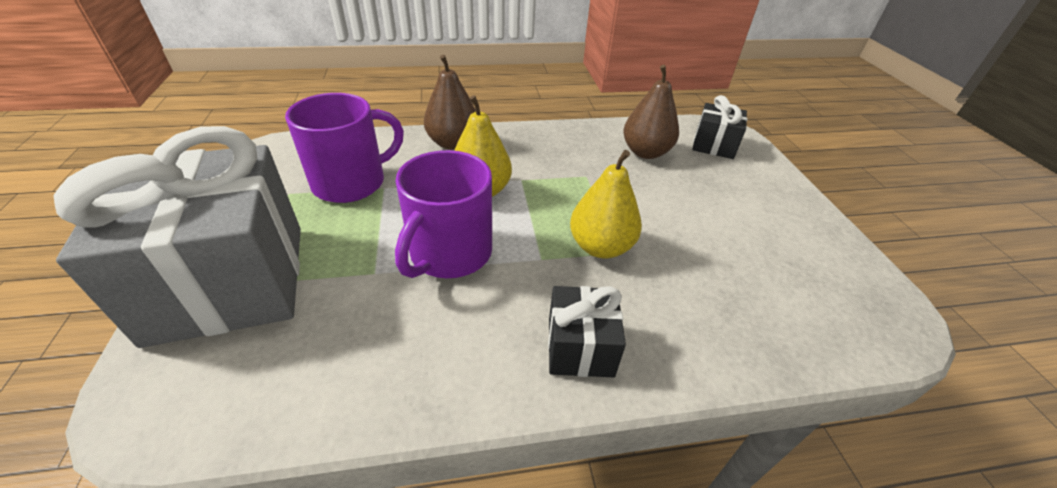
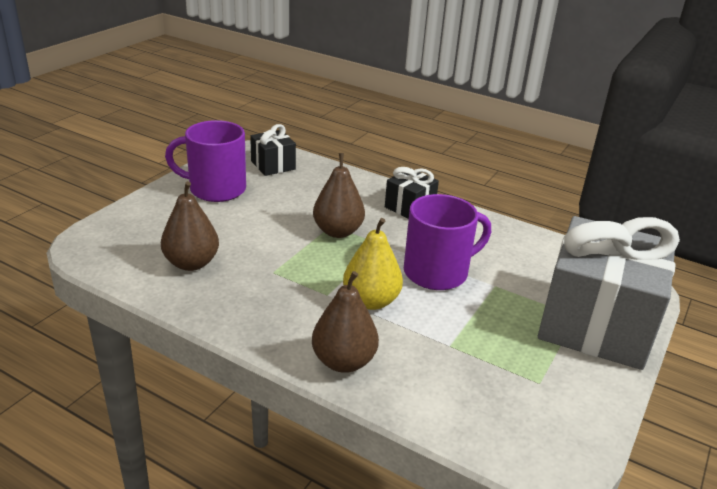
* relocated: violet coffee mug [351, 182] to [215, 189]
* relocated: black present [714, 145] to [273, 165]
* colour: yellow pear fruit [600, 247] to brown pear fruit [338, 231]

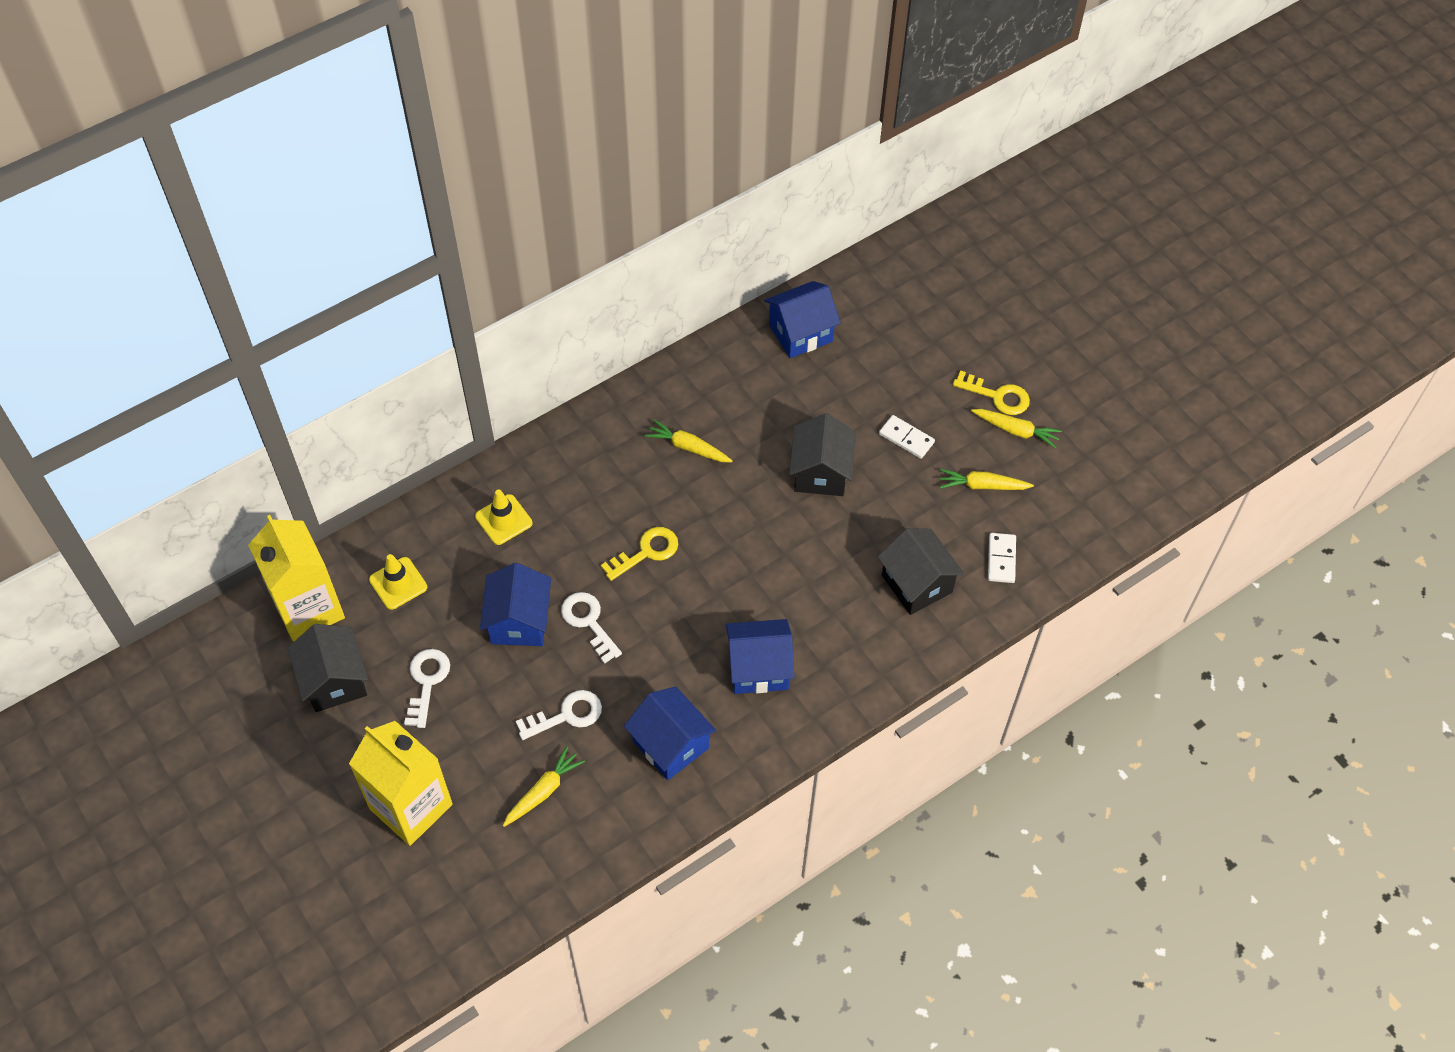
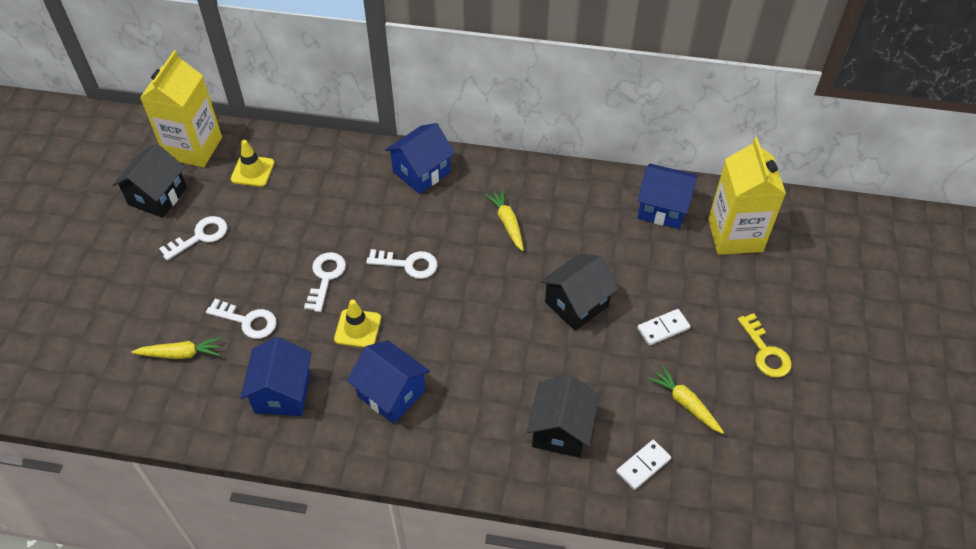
* relocated: yellow road cone [503, 520] to [357, 328]
* colour: yellow key [646, 552] to pure white key [408, 264]
* relocated: blue house [519, 621] to [421, 172]
* spun: pure white domino tile [906, 438] = [663, 328] 75 degrees clockwise
* relocated: yellow juice carton [411, 806] to [735, 235]
* missing: yellow root vegetable [1015, 430]

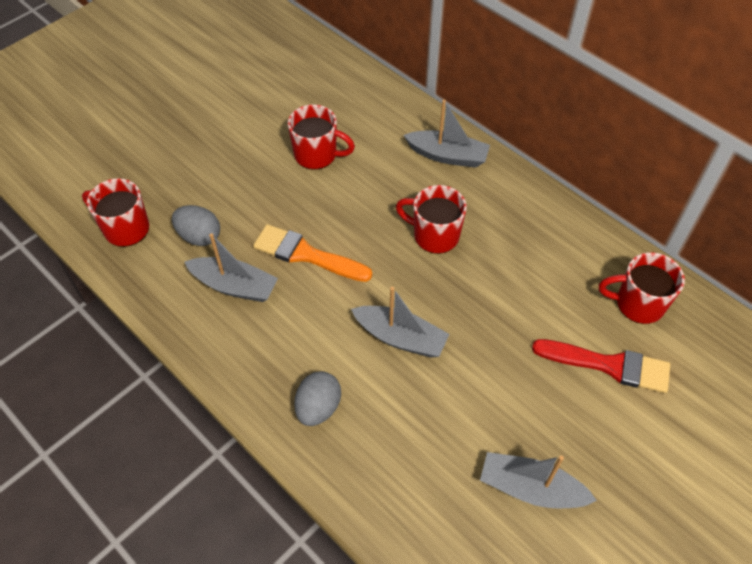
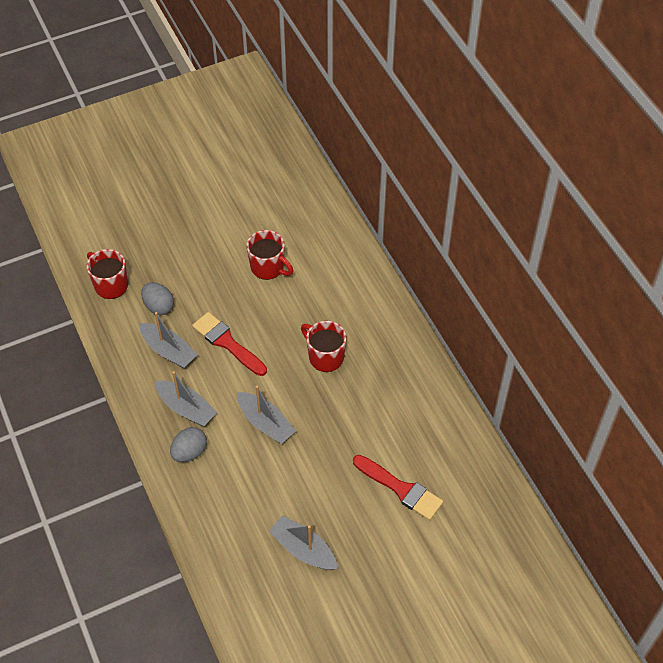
* relocated: gray toy boat [447, 156] to [186, 408]
* colour: orange brush [306, 254] to crimson brush [227, 343]
* missing: crimson coffee mug [638, 304]

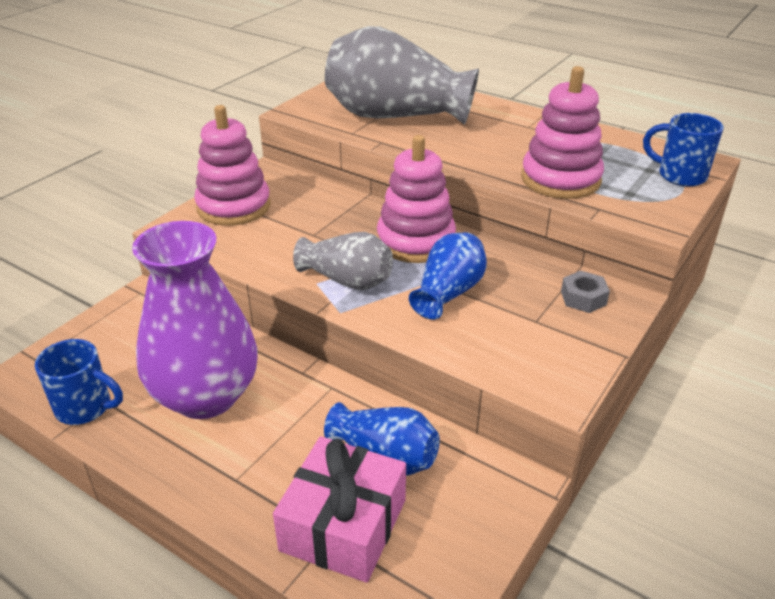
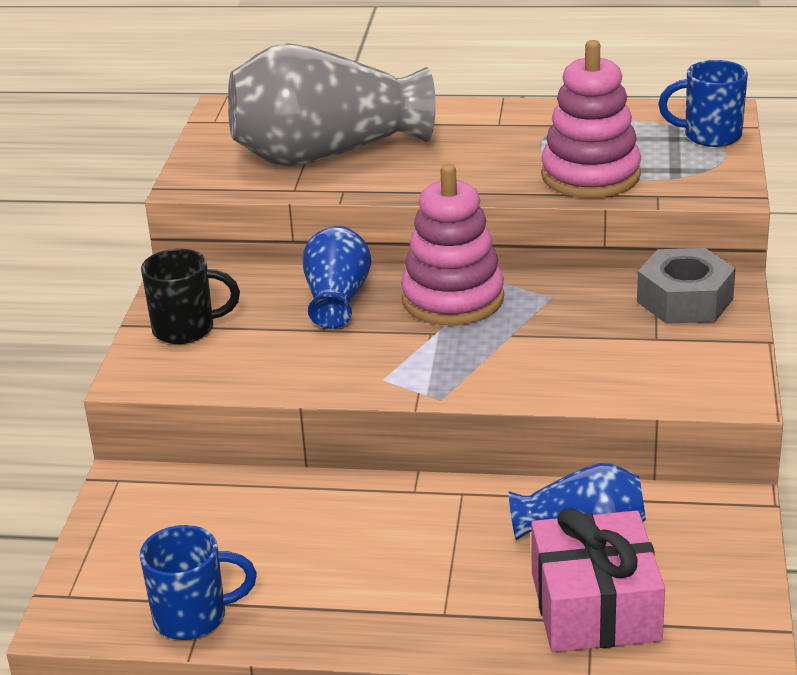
* exchanged: pink ring stacker [234, 207] to black coffee mug [186, 329]
* relocated: blue tall vase [448, 293] to [337, 299]
* size: gray nut [583, 298] = [685, 300] x1.71
* missing: violet tall vase [206, 396]
* missing: gray tall vase [347, 280]

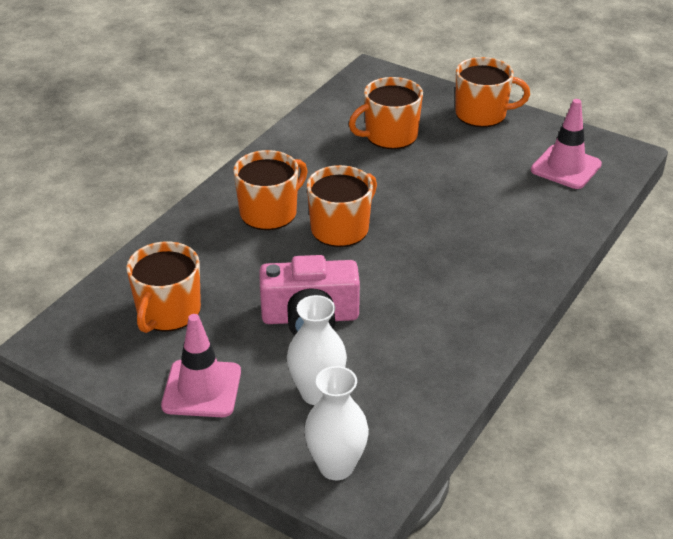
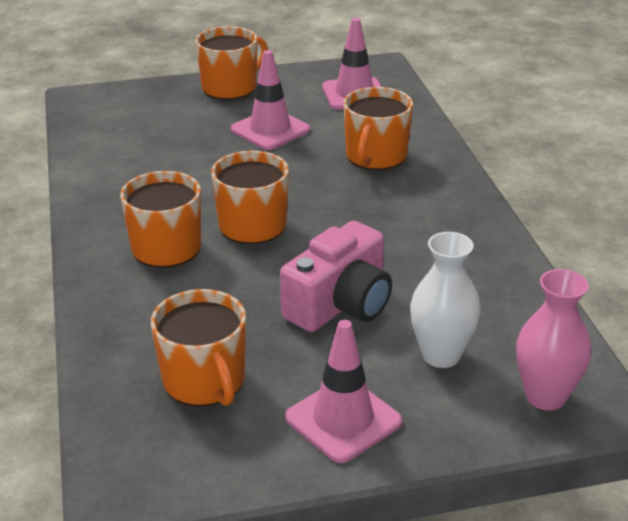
* appeared: pink road cone [270, 130]
* relocated: orange coffee mug [390, 135] to [375, 156]
* colour: pure white tall vase [336, 466] to pink tall vase [545, 396]

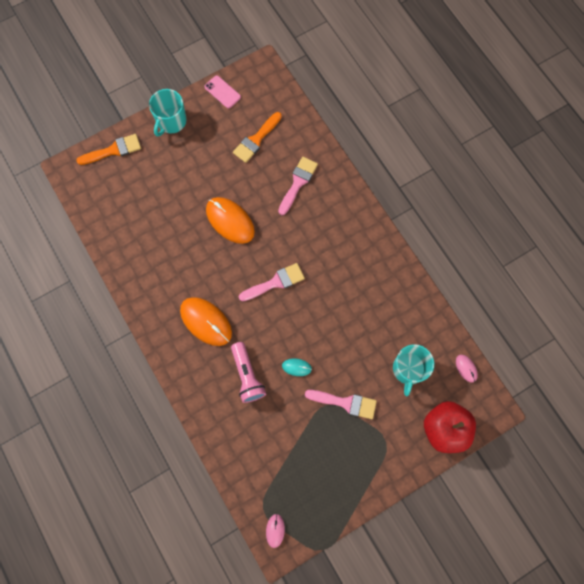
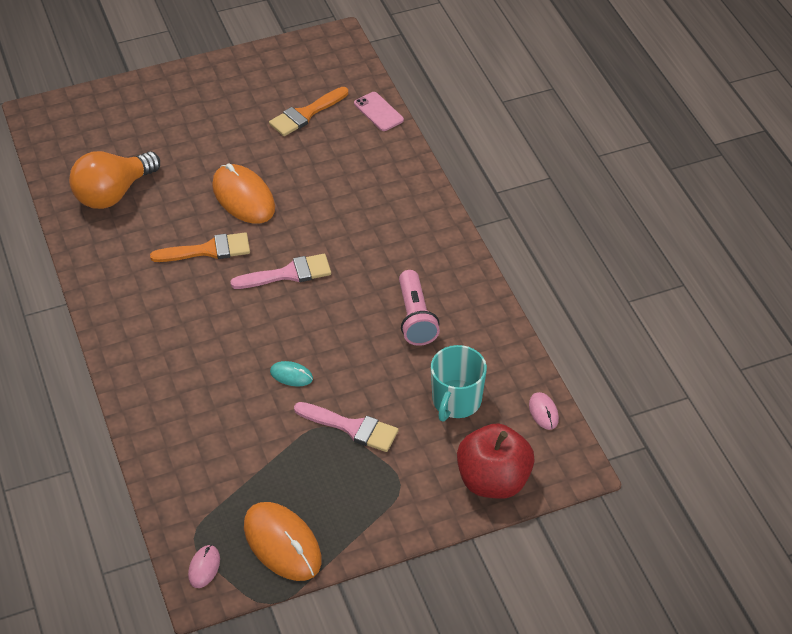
* appeared: orange light bulb [113, 193]
* relocated: orange brush [113, 150] to [208, 250]
* relocated: orange PC mouse [206, 321] to [282, 543]
* relocated: pink phone [222, 92] to [378, 112]
* relocated: pink flashlight [247, 375] to [415, 318]
* missing: turquoise coffee mug [171, 122]
* missing: pink brush [298, 183]

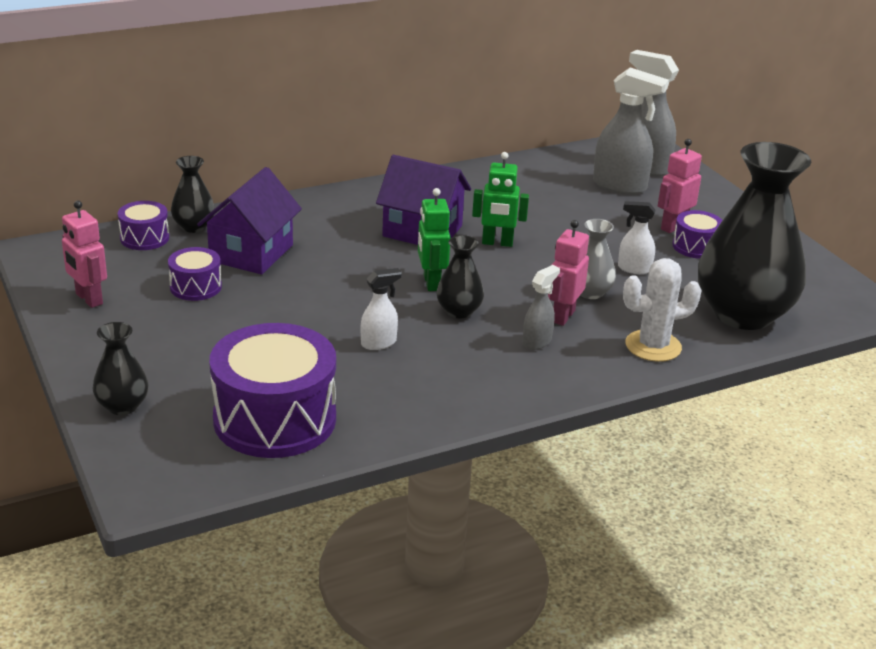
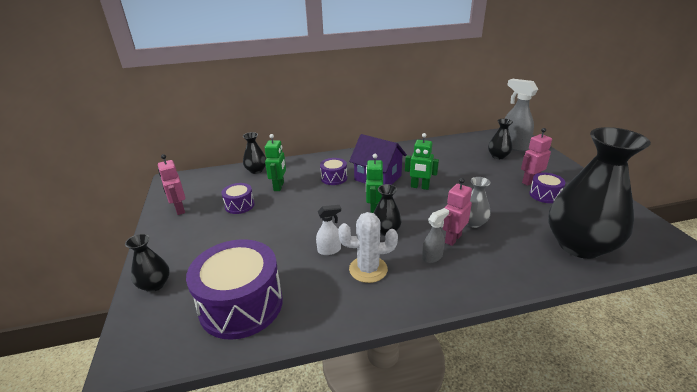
* exchanged: violet house [251, 253] to green robot [279, 186]
* relocated: violet toy drum [144, 238] to [334, 178]
* relocated: pure white prickly plant [653, 346] to [368, 269]
* exchanged: gray spray cleaner [620, 186] to black tall vase [498, 156]
* missing: pure white spray cleaner [633, 269]

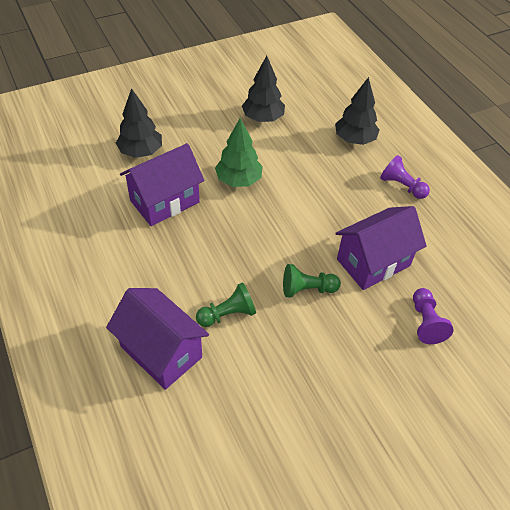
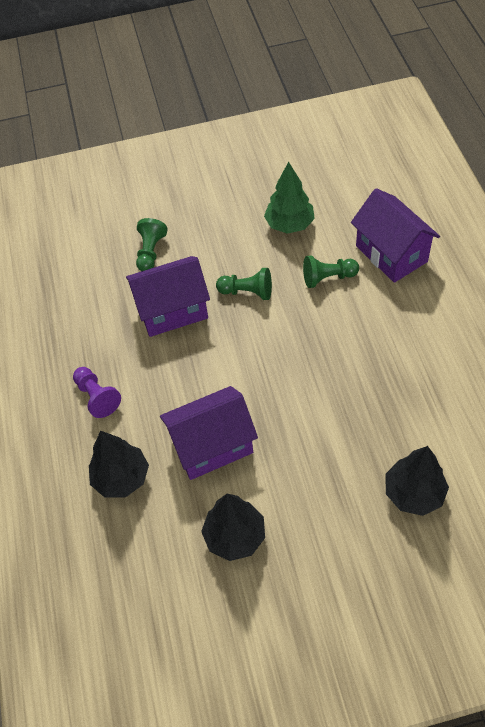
* colour: violet game pawn [425, 322] to green game pawn [151, 252]
* relocated: violet house [165, 201] to [212, 446]
* relocated: green toy tree [238, 180] to [289, 224]

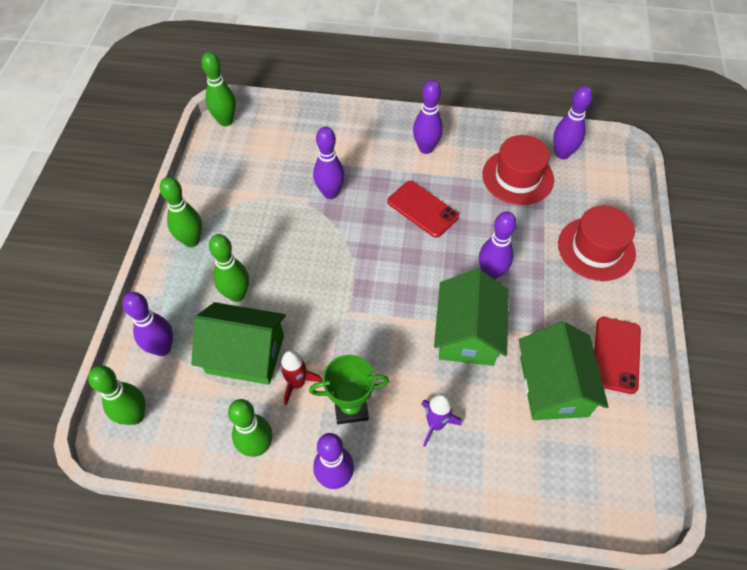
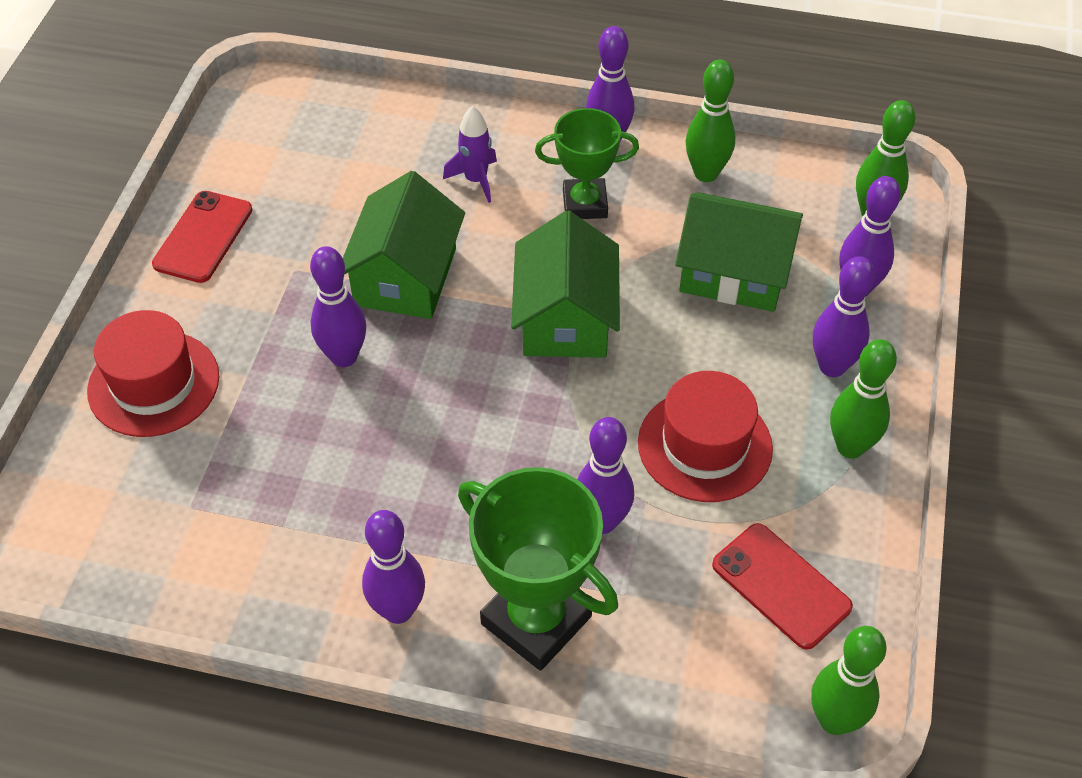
* appeared: green award cup [536, 620]
* relocated: green house [553, 386] to [565, 318]
* relocated: crimson tall hat [517, 177] to [704, 445]
* relocated: crimson phone [422, 209] to [781, 586]
* relocated: violet skittle [562, 154] to [832, 366]
* missing: green skittle [237, 295]
* missing: crimson rocket [297, 383]

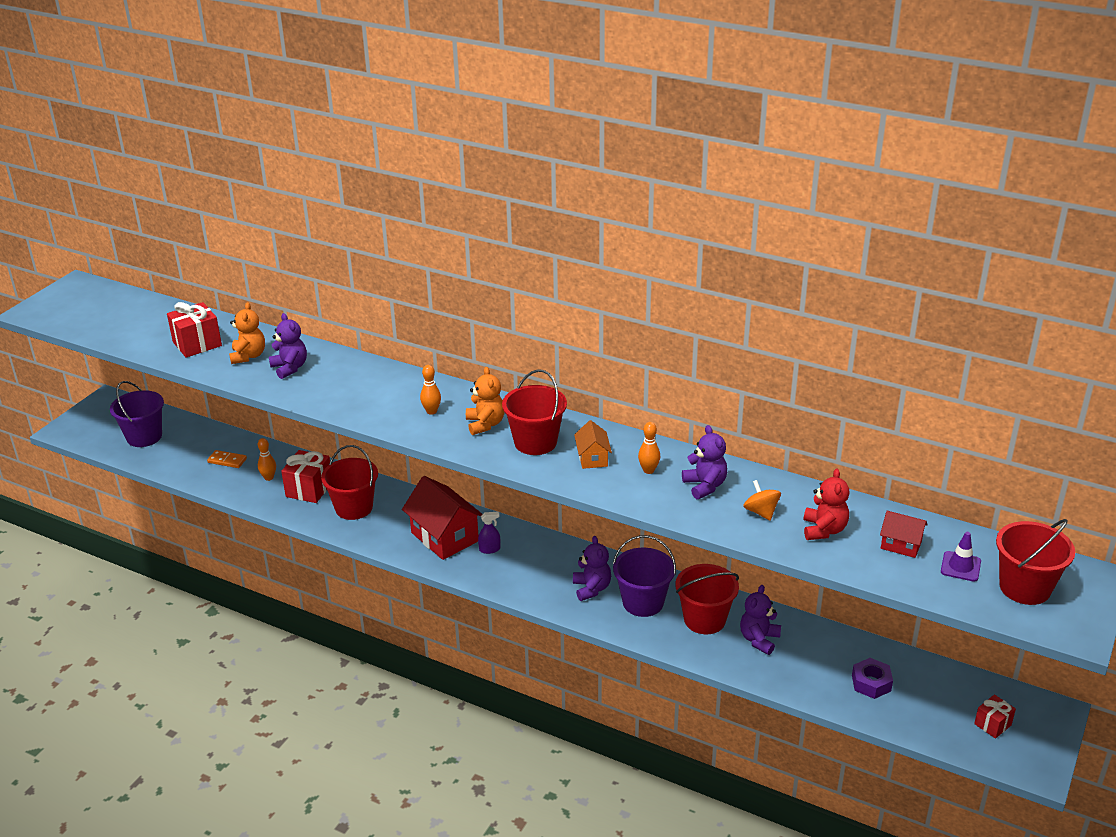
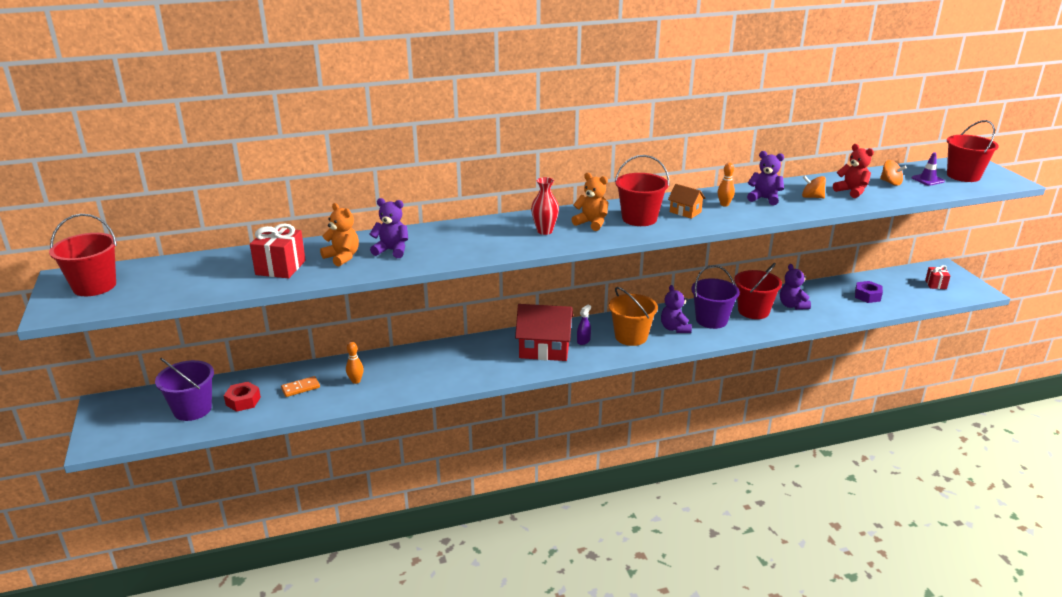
* relocated: crimson pail [354, 508] to [94, 286]
* appeared: crimson nut [243, 401]
* exchanged: orange skittle [431, 411] to crimson tall vase [544, 231]
* appeared: orange pail [631, 337]
* spun: violet teddy bear [591, 588] = [675, 328] 135 degrees counterclockwise
* exchanged: crimson house [901, 545] to orange spinning top [890, 182]
* missing: crimson present [309, 489]

